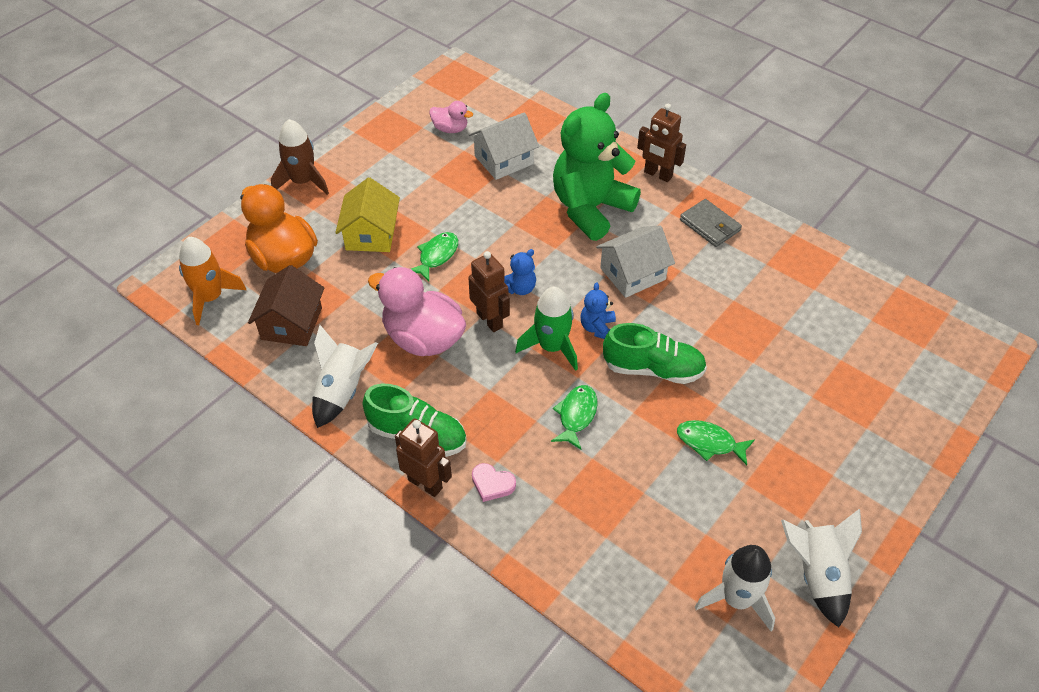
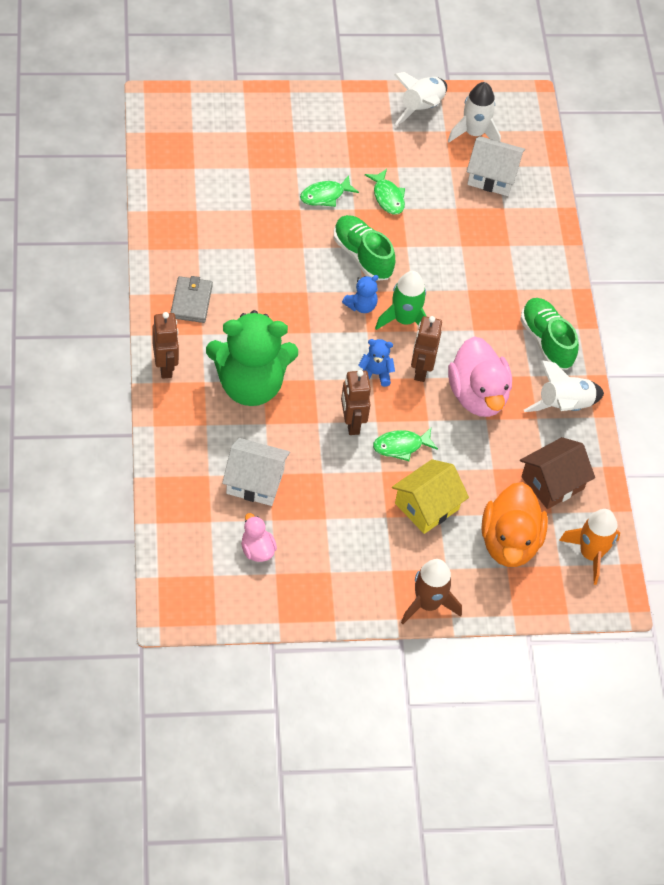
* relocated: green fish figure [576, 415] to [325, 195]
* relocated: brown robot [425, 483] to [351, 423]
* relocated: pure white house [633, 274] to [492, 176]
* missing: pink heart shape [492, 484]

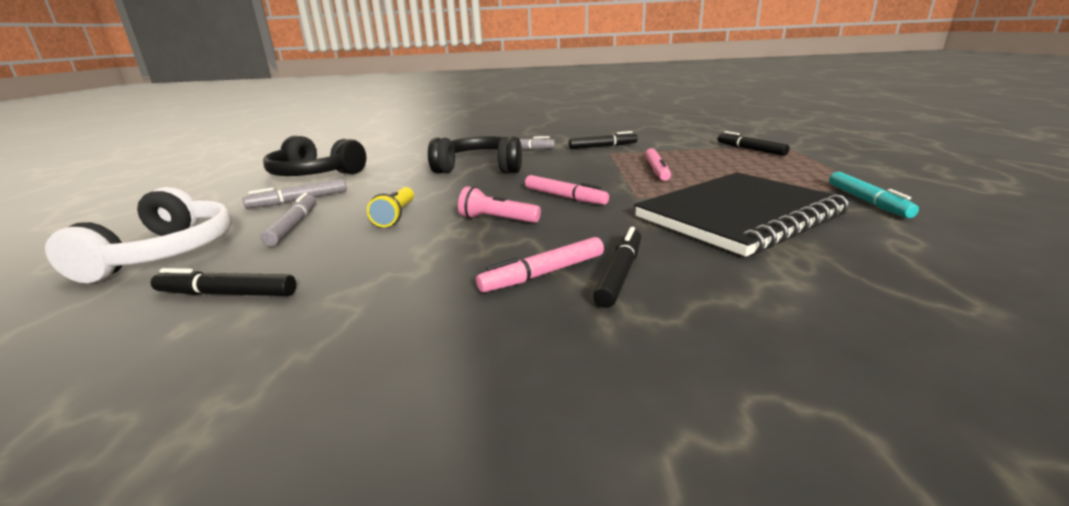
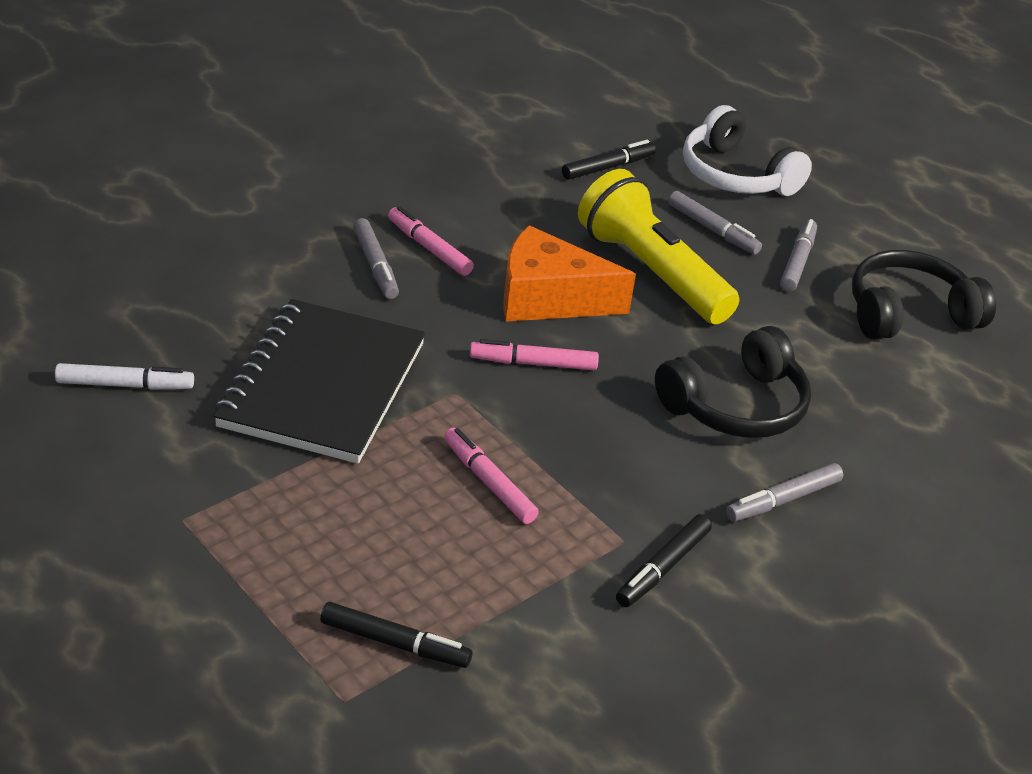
* appeared: pure white felt pen [125, 385]
* colour: black felt pen [620, 274] to gray felt pen [375, 266]
* spun: pink felt pen [544, 274] = [429, 248] 60 degrees counterclockwise
* exchanged: pink flashlight [497, 220] to orange piece of cheese [548, 298]
* size: yellow flashlight [396, 216] = [652, 272] x2.21
* missing: turquoise felt pen [867, 201]

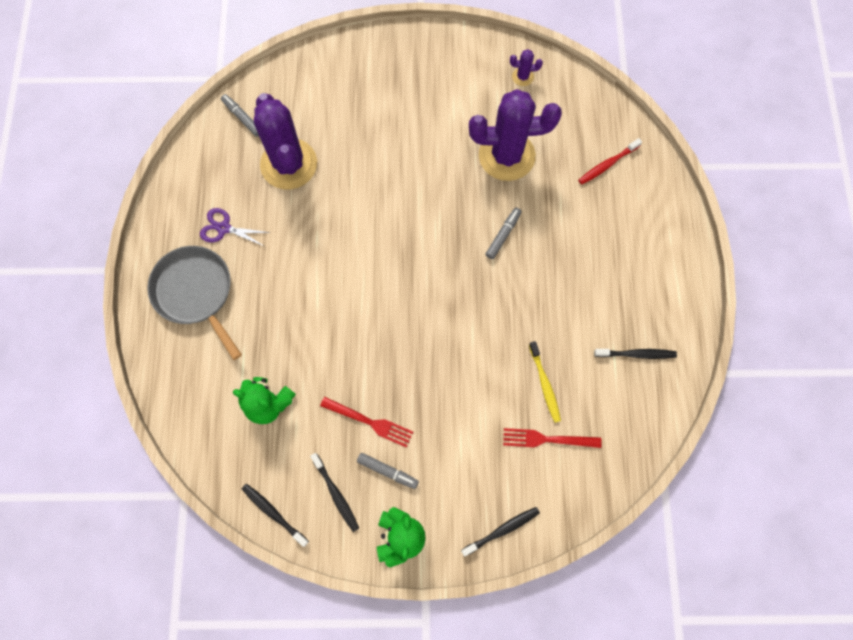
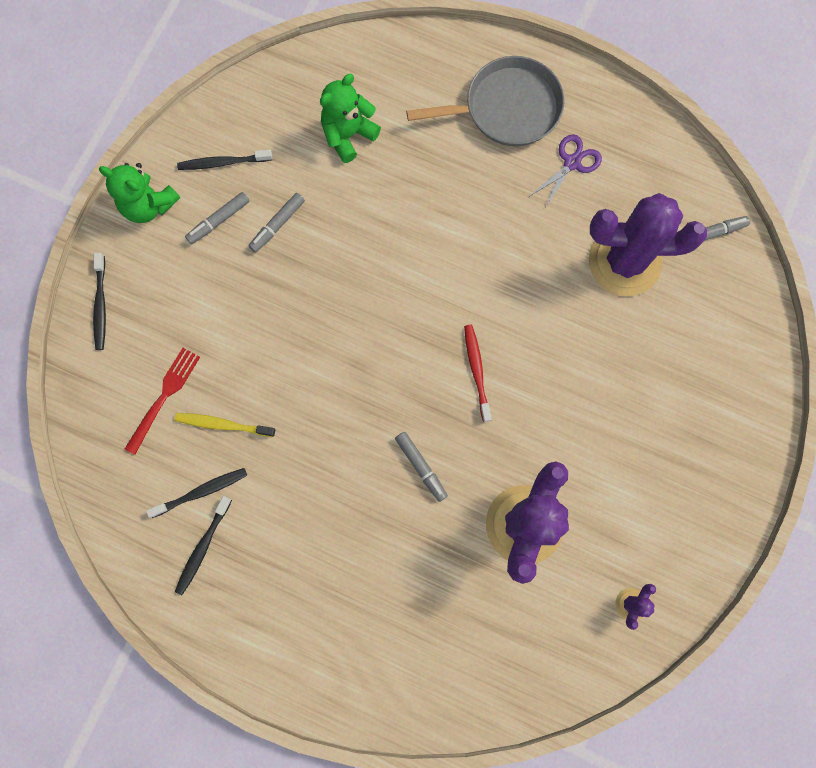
* relocated: black dental brush [273, 513] to [201, 492]
* exchanged: crimson dinner fork [370, 422] to gray felt pen [277, 225]
* relocated: crimson dental brush [607, 164] to [476, 371]

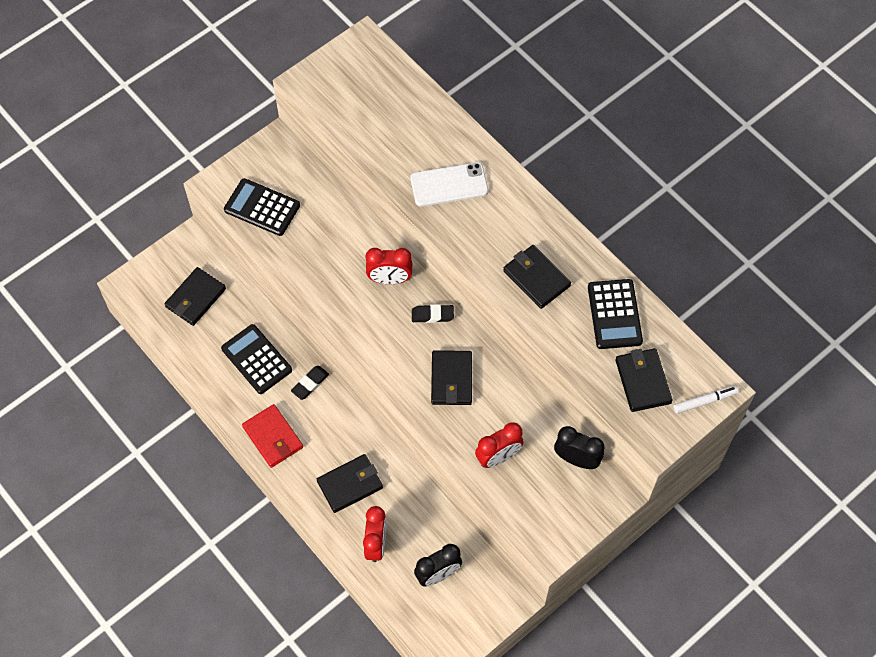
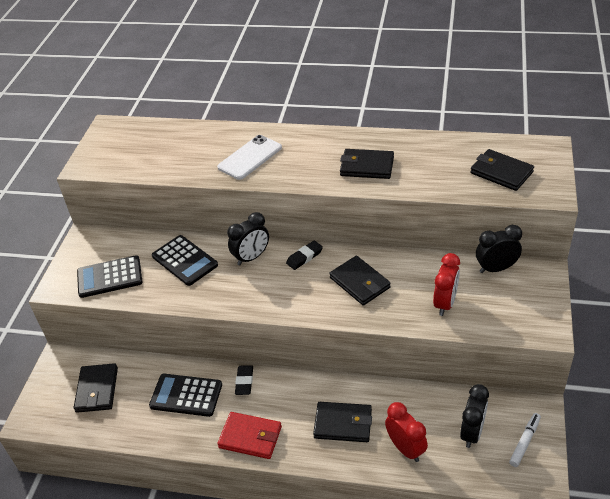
* relocated: black pocket calculator [614, 314] to [184, 261]
* colour: crimson bedside clock [389, 279] to black bedside clock [251, 257]
* spun: black wallet [350, 484] = [343, 424] 75 degrees clockwise
* relocated: pure white felt pen [704, 401] to [524, 442]

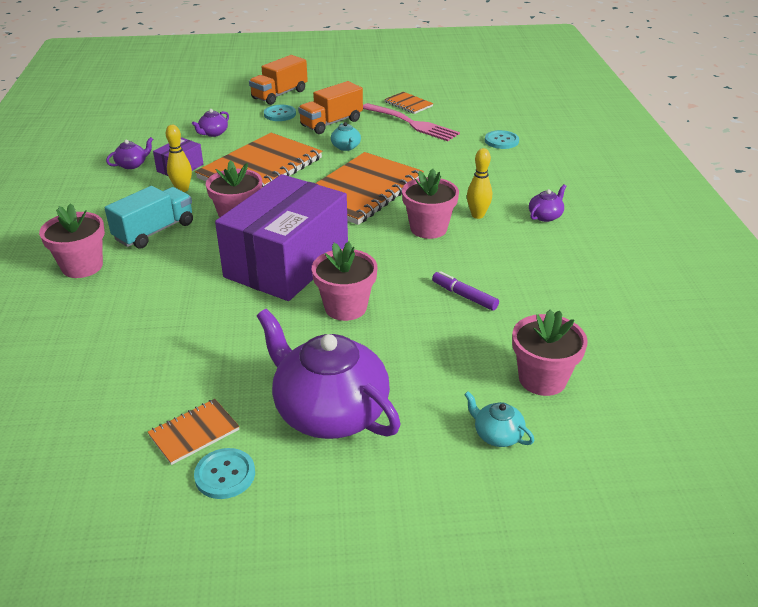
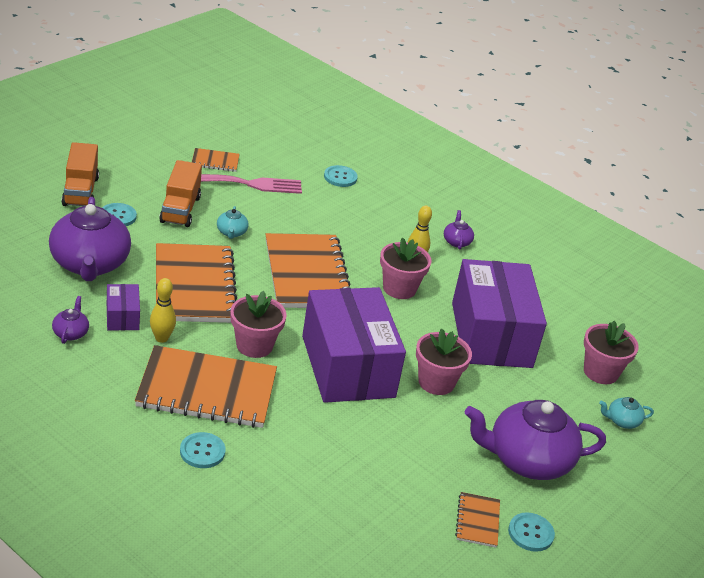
* size: violet tea pot [213, 133] = [89, 264] x2.37
* exchanged: turquoise toy truck [154, 231] to orange notepad [207, 390]
* exchanged: pink flower pot [82, 266] to turquoise shirt button [202, 451]
* spun: turquoise tea pot [346, 147] = [231, 232] 60 degrees clockwise
* exchanged: violet felt pen [464, 296] to violet package [491, 335]

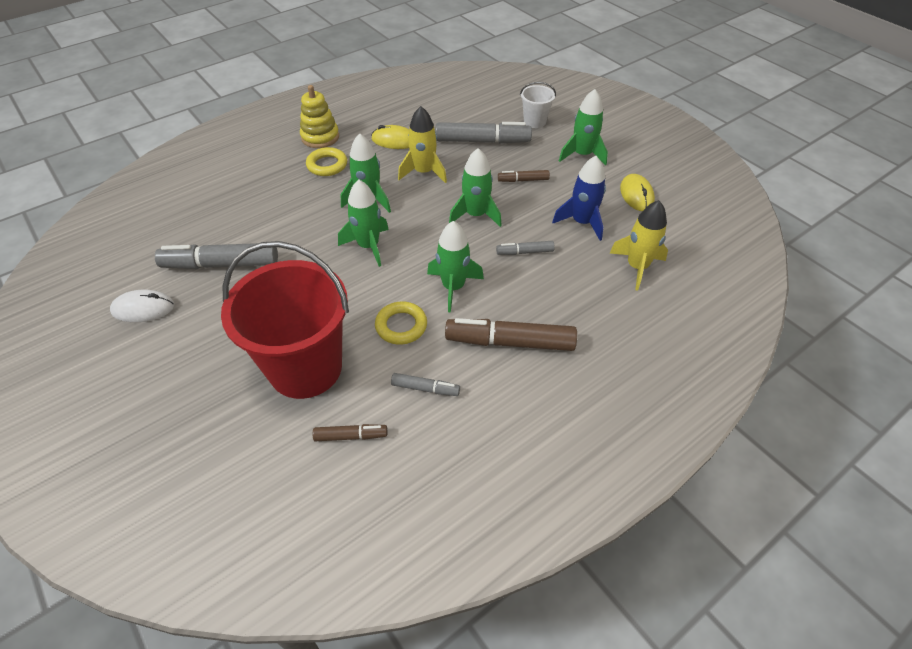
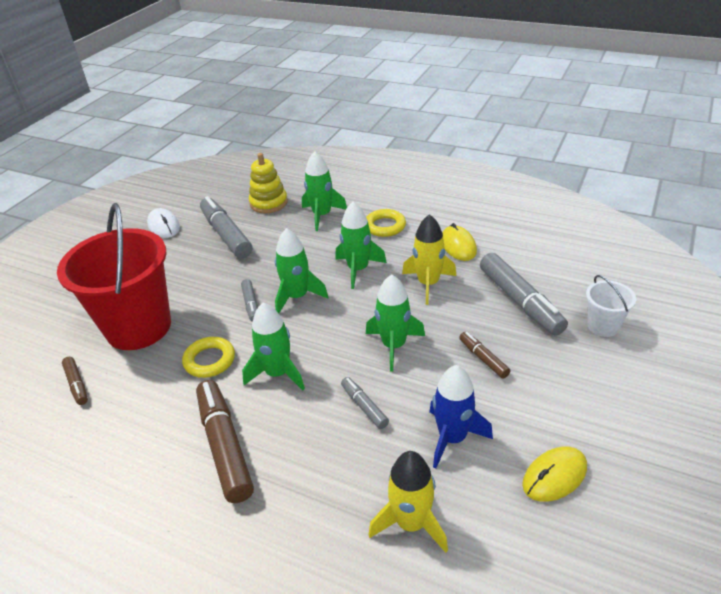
* relocated: gray felt pen [425, 388] to [251, 304]
* relocated: yellow ring stacker [320, 137] to [268, 203]
* relocated: green rocket [582, 155] to [322, 215]

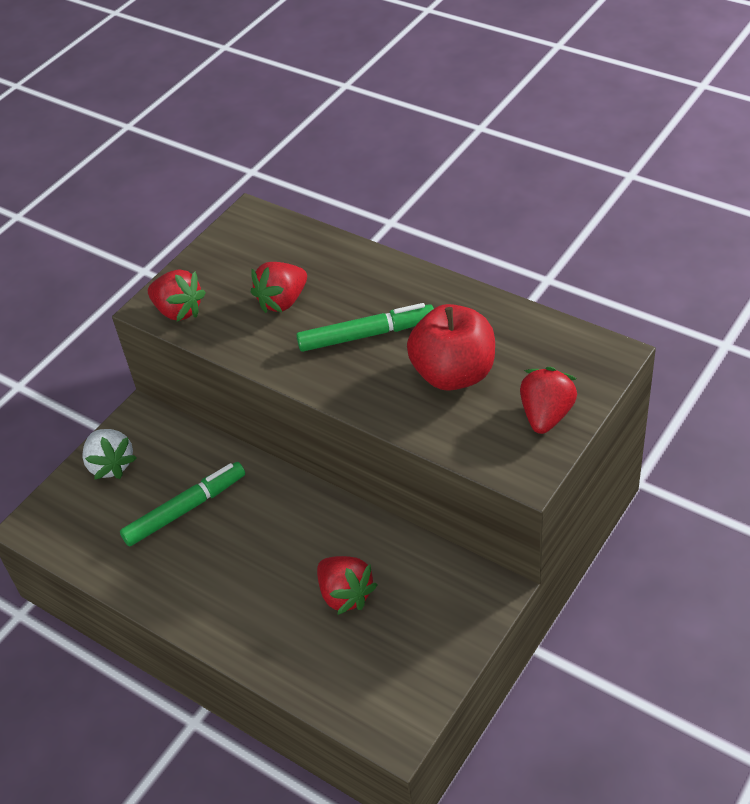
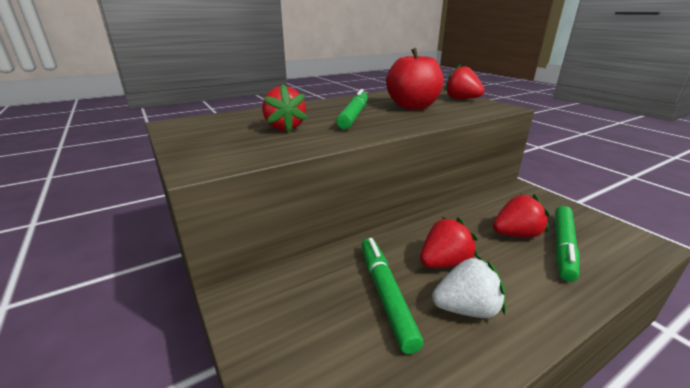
* relocated: crimson toy strawberry [178, 311] to [444, 263]
* relocated: pure white toy strawberry [111, 465] to [466, 309]
* appeared: green felt pen [562, 247]

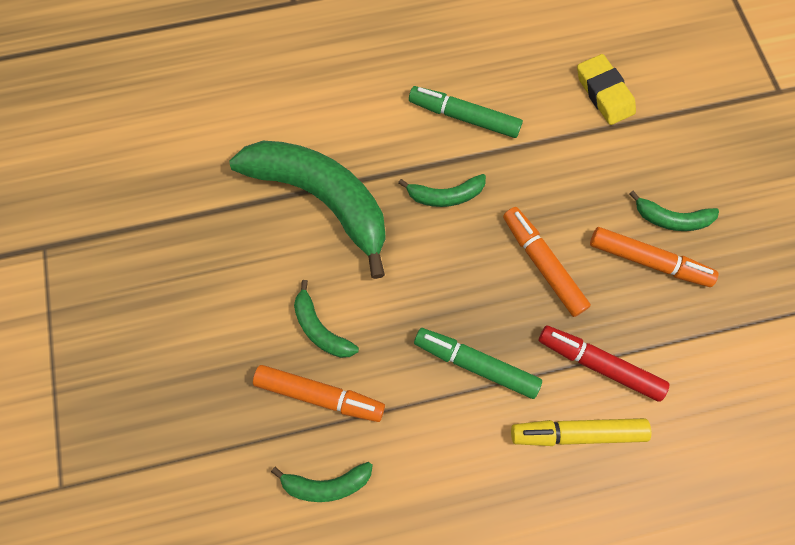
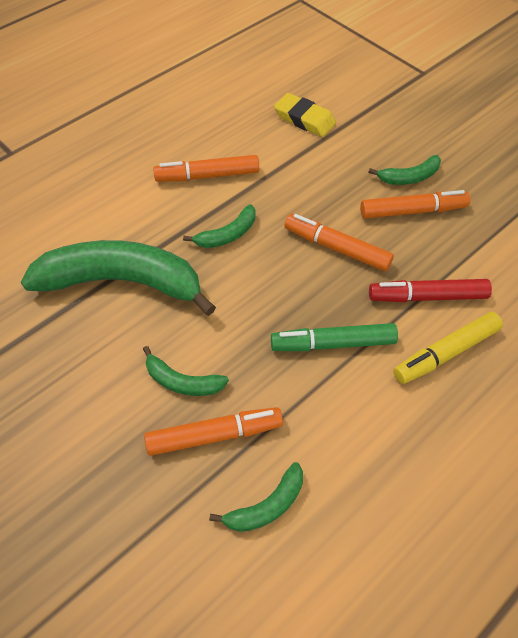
* colour: green felt pen [464, 117] to orange felt pen [207, 176]

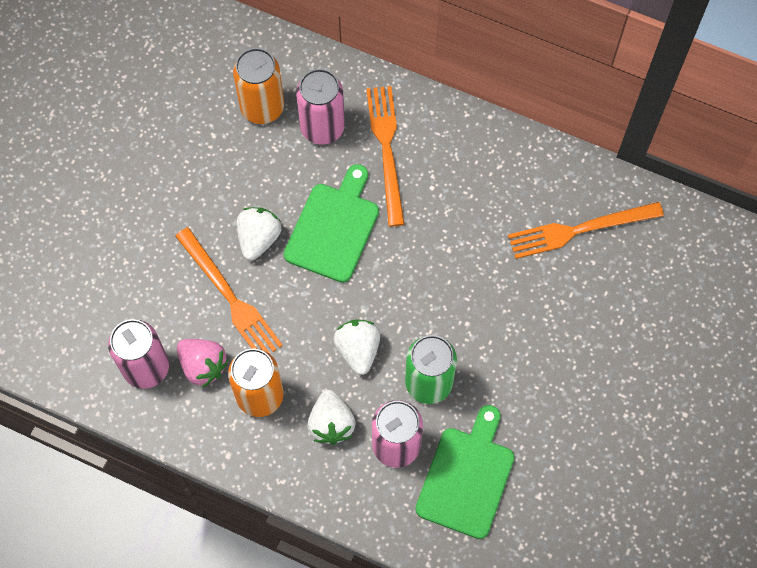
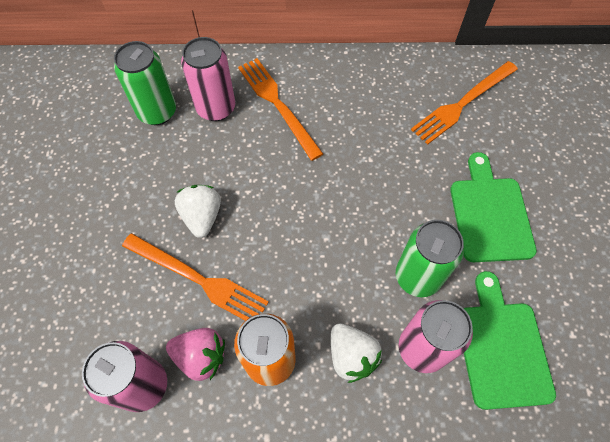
* colour: orange tin [262, 107] to green tin [157, 112]
* relocated: green chopping board [334, 228] to [489, 214]
* missing: pure white toy strawberry [358, 350]

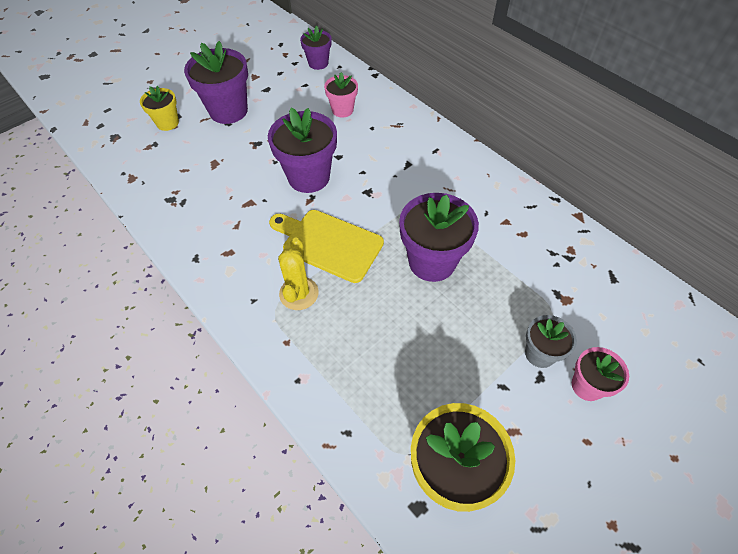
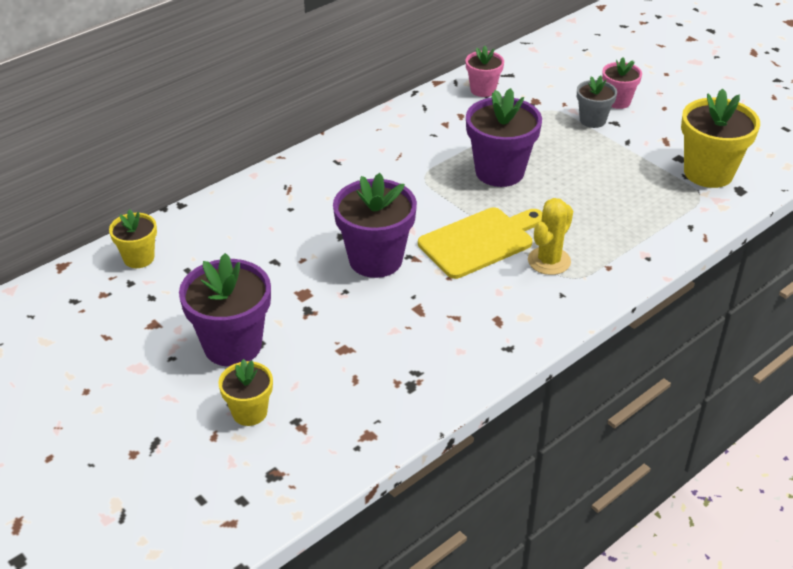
* colour: violet flower pot [318, 63] to yellow flower pot [139, 258]
* spun: yellow chopping board [328, 243] = [480, 241] 150 degrees counterclockwise
* relocated: pink flower pot [342, 110] to [483, 90]
* spun: yellow prickly plant [299, 293] = [549, 261] 60 degrees counterclockwise

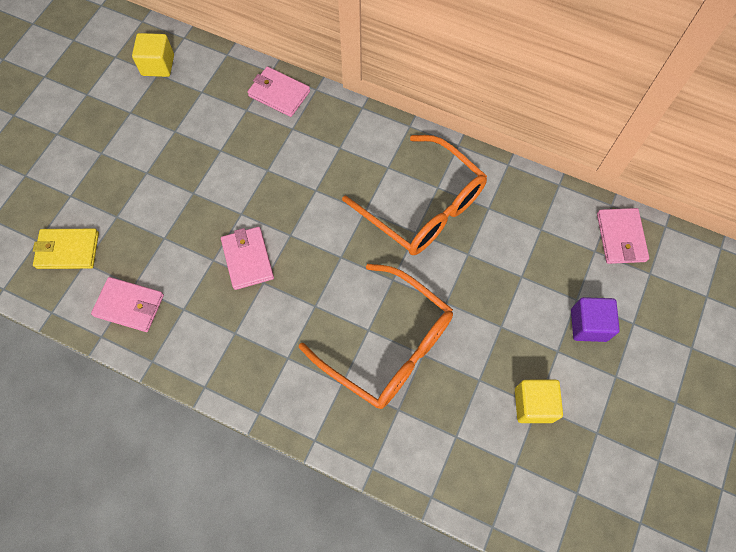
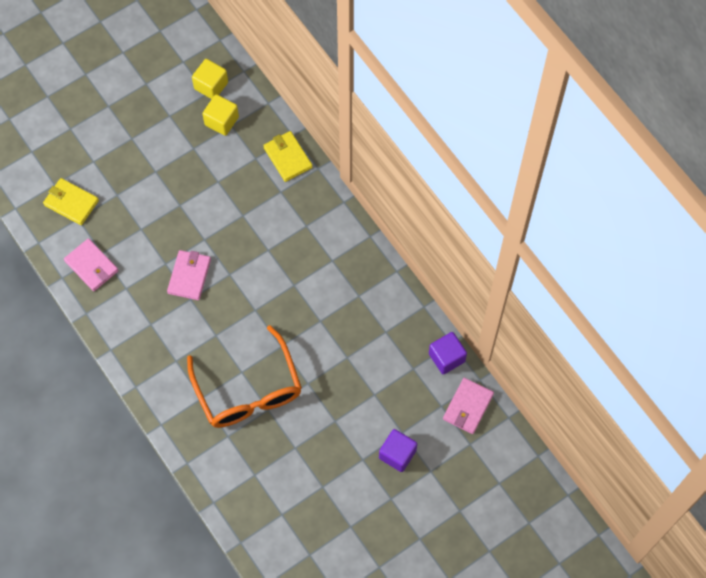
* relocated: yellow cube [533, 405] to [221, 121]
* colour: pink wallet [279, 94] to yellow wallet [288, 157]
* appeared: violet cube [446, 357]
* missing: orange glasses [424, 207]

